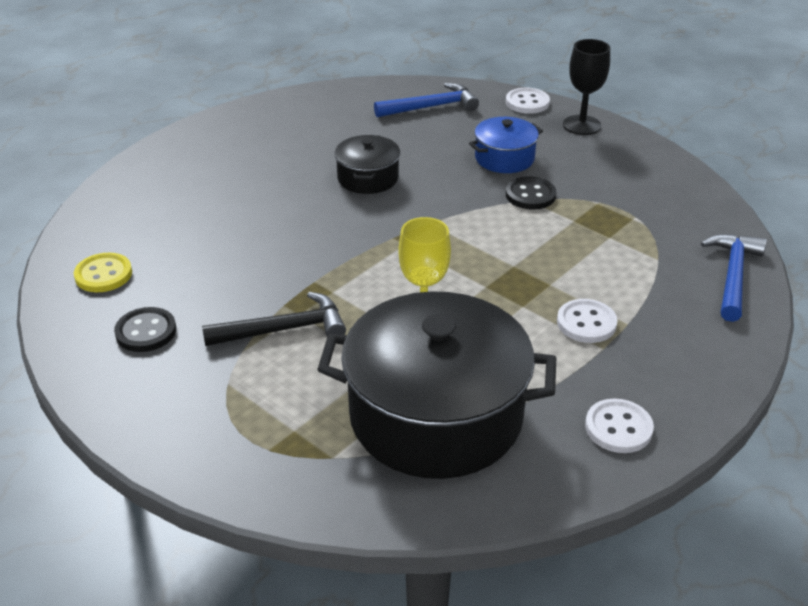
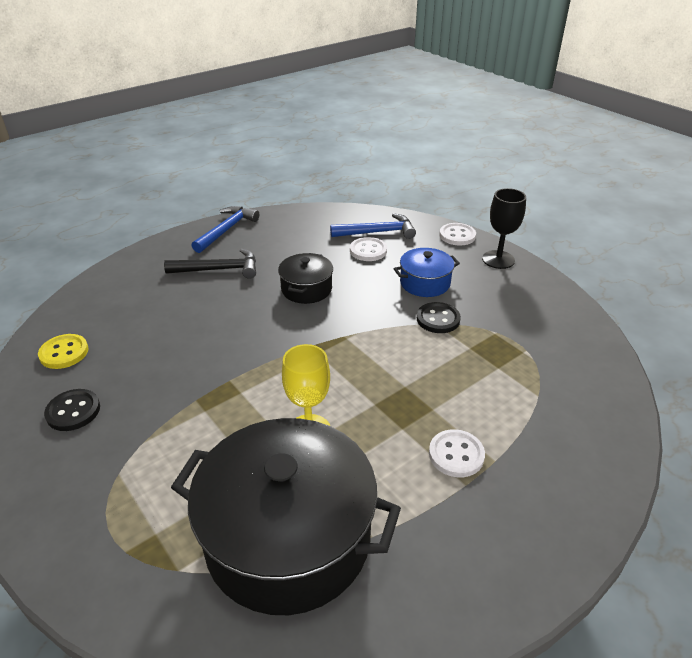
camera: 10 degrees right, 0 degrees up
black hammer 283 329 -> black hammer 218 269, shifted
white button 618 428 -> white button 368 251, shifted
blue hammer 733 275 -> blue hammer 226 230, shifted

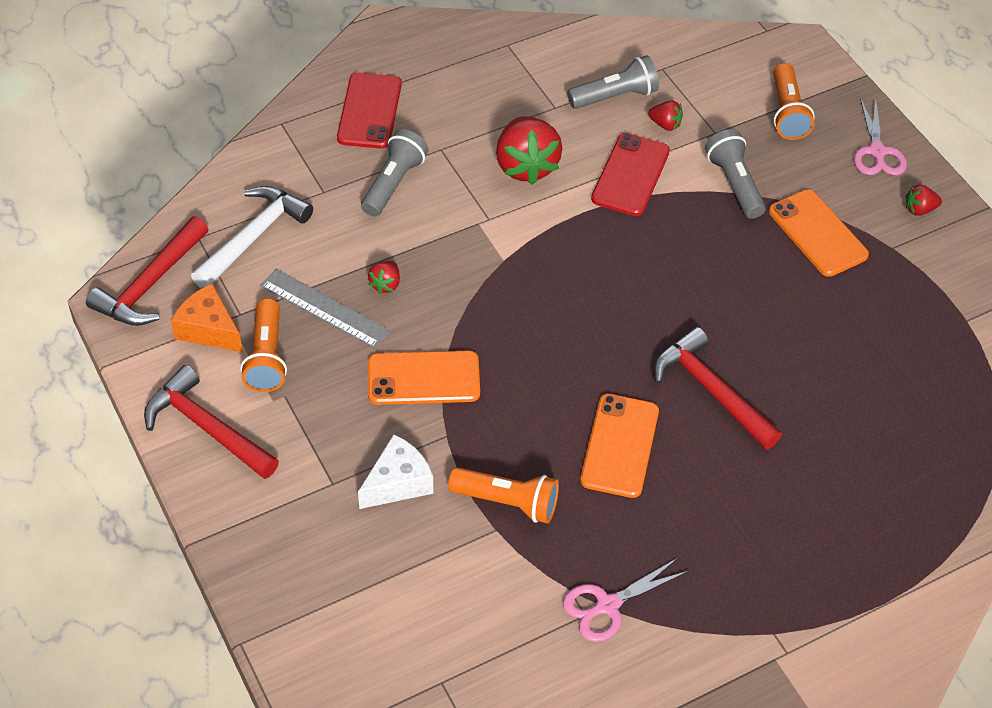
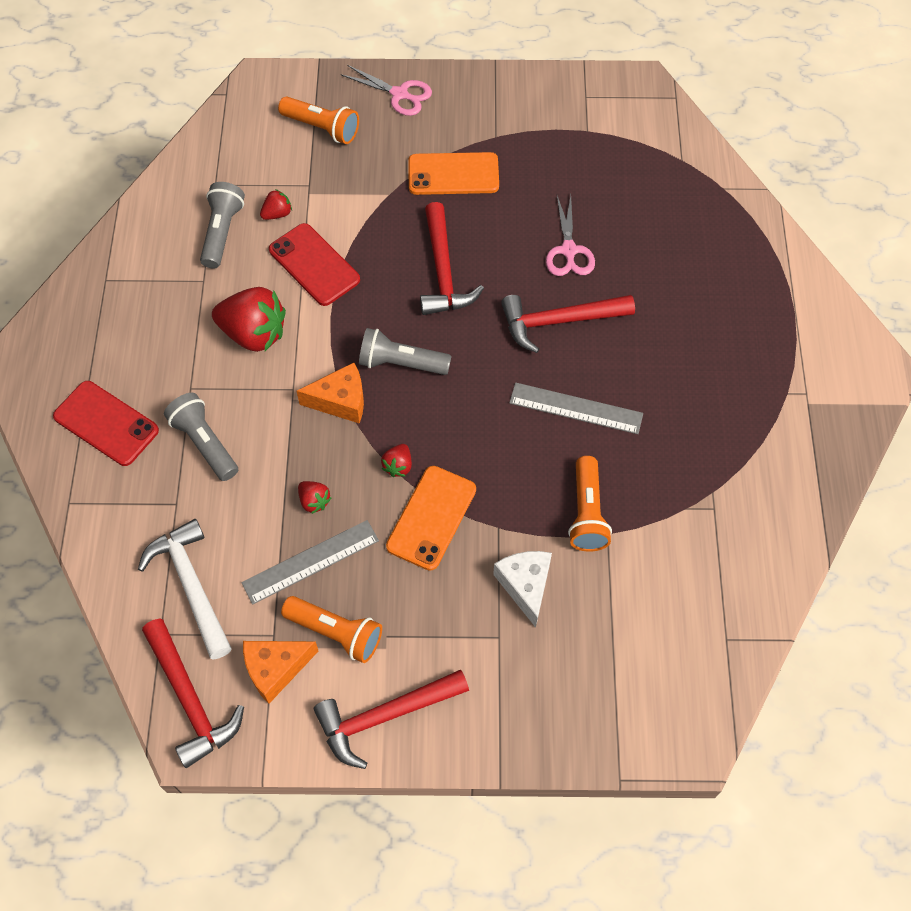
camera: 60 degrees left, 10 degrees up
none -> orange cheese 340 401
none -> red hammer 443 271
pink scissors 607 605 -> pink scissors 569 251, shifted
grey flashlight 734 184 -> grey flashlight 401 363, shifted
red strawberry 919 209 -> red strawberry 398 466, shifted
orange phone 619 446 -> grey ruler 576 408
orange flashlight 507 502 -> orange flashlight 586 513, 135 degrees clockwise

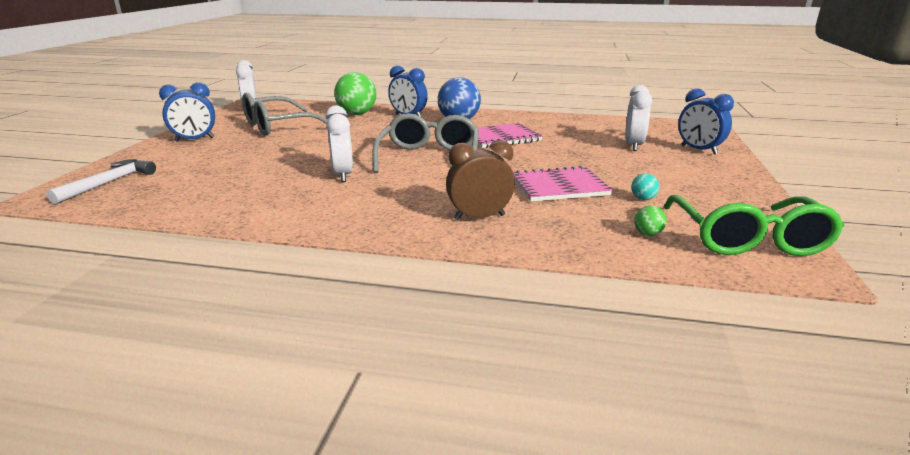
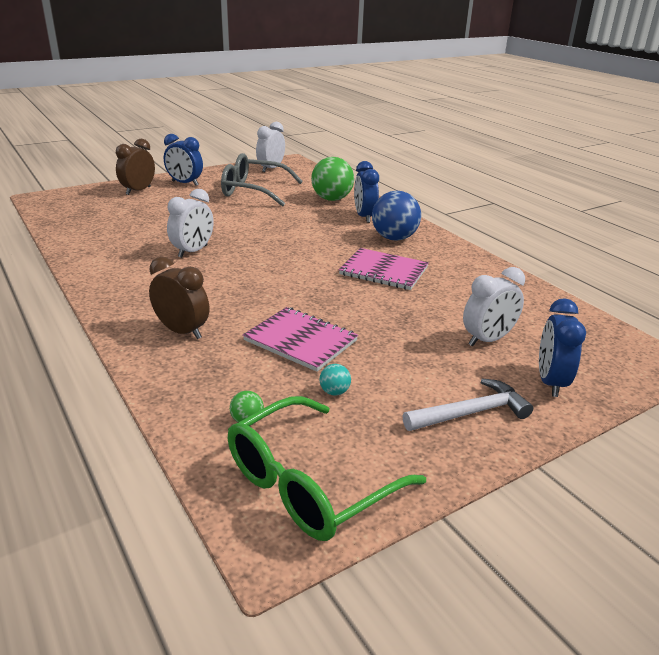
camera: 45 degrees right, 5 degrees up
grey glasses 429 157 -> none
none -> brown clock 138 191
white hammer 109 183 -> white hammer 471 413, shifted

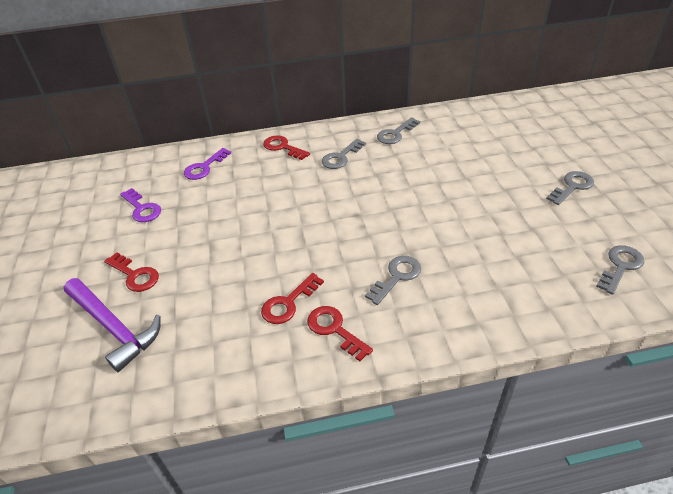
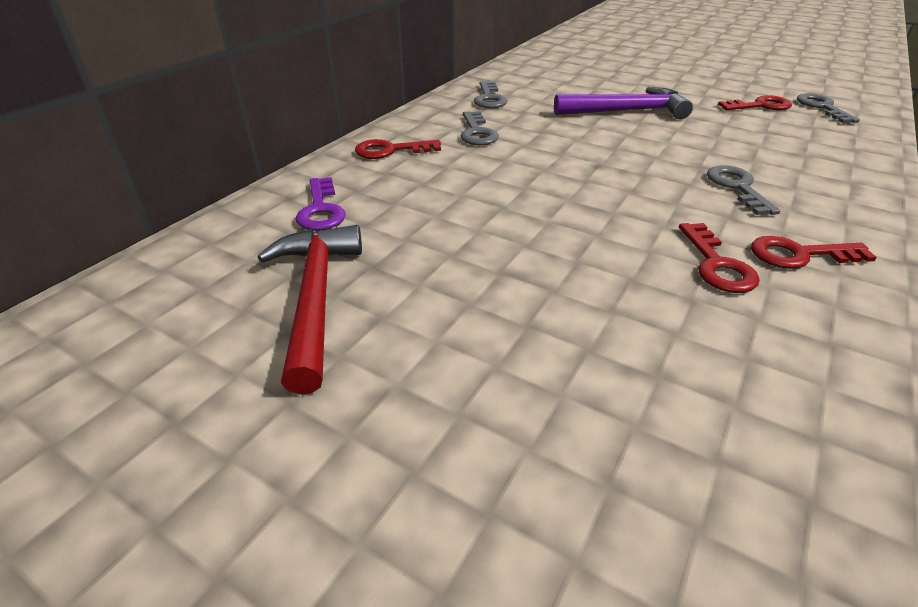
camera: 50 degrees left, 5 degrees down
grey key 572 186 -> none
purple hammer 114 327 -> purple hammer 627 111, shifted
red key 135 275 -> red key 760 106, shifted
purple key 142 209 -> red hammer 315 298

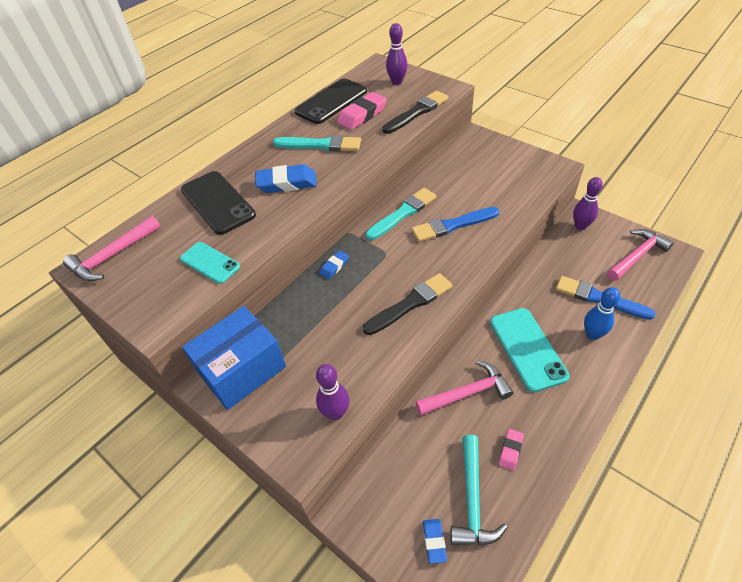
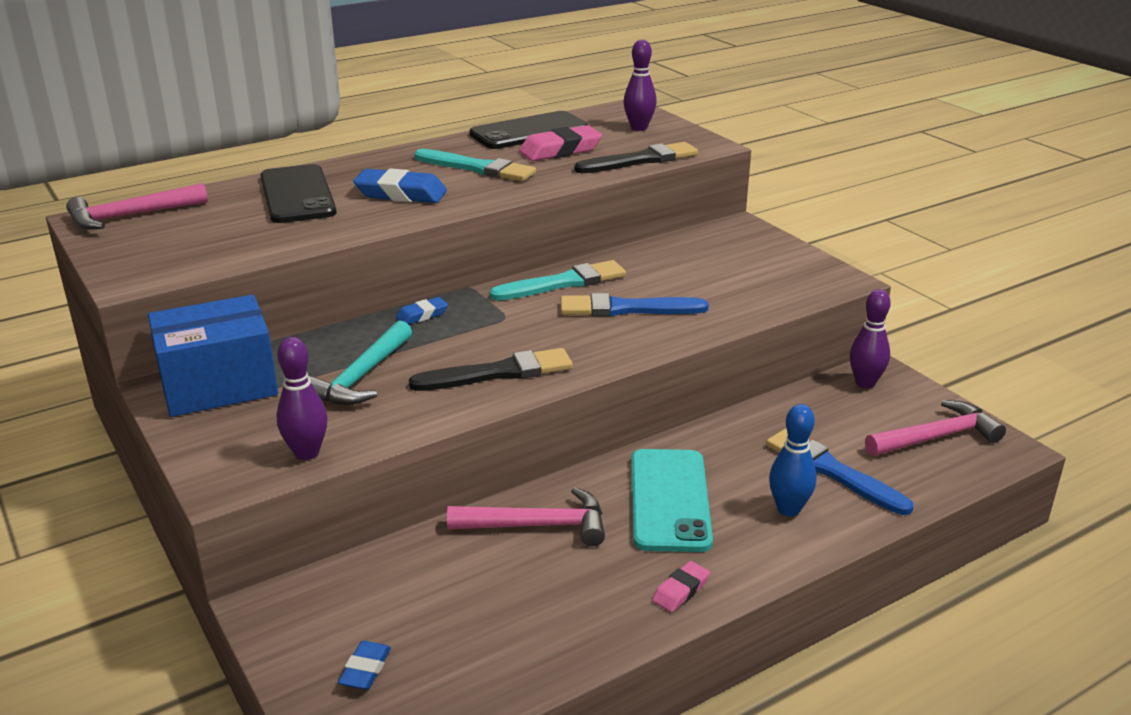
camera: 15 degrees right, 20 degrees down
turquoise phone 210 263 -> none
turquoise hammer 472 500 -> turquoise hammer 360 377, shifted
pink eraser 510 450 -> pink eraser 681 591, shifted

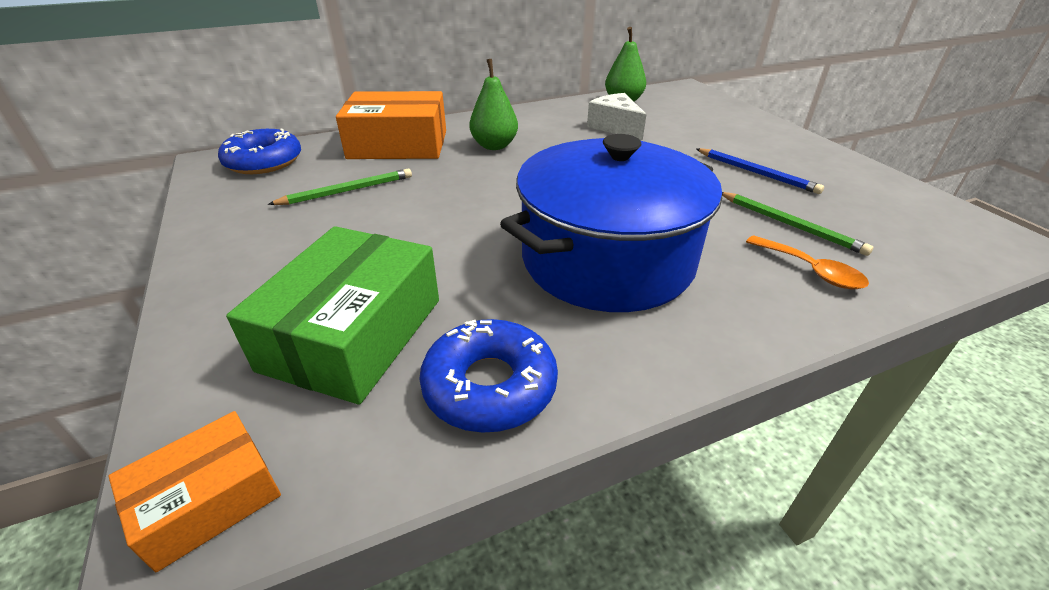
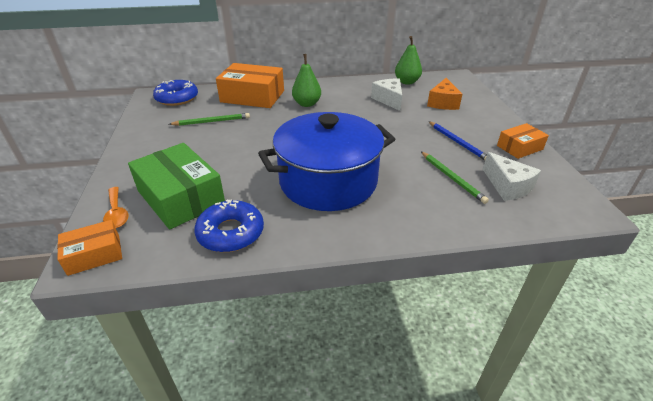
camera: 15 degrees right, 0 degrees up
none -> orange cheese 443 103
none -> white cheese 507 186
none -> orange box 519 147
orange spoon 811 270 -> orange spoon 116 213, shifted
green box 353 333 -> green box 181 197, 75 degrees counterclockwise

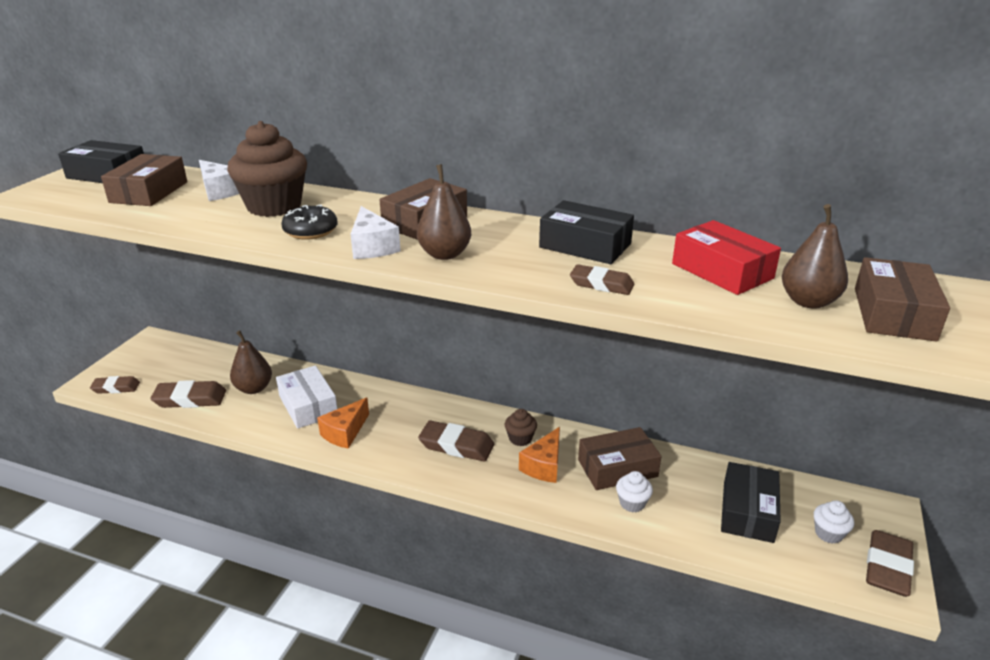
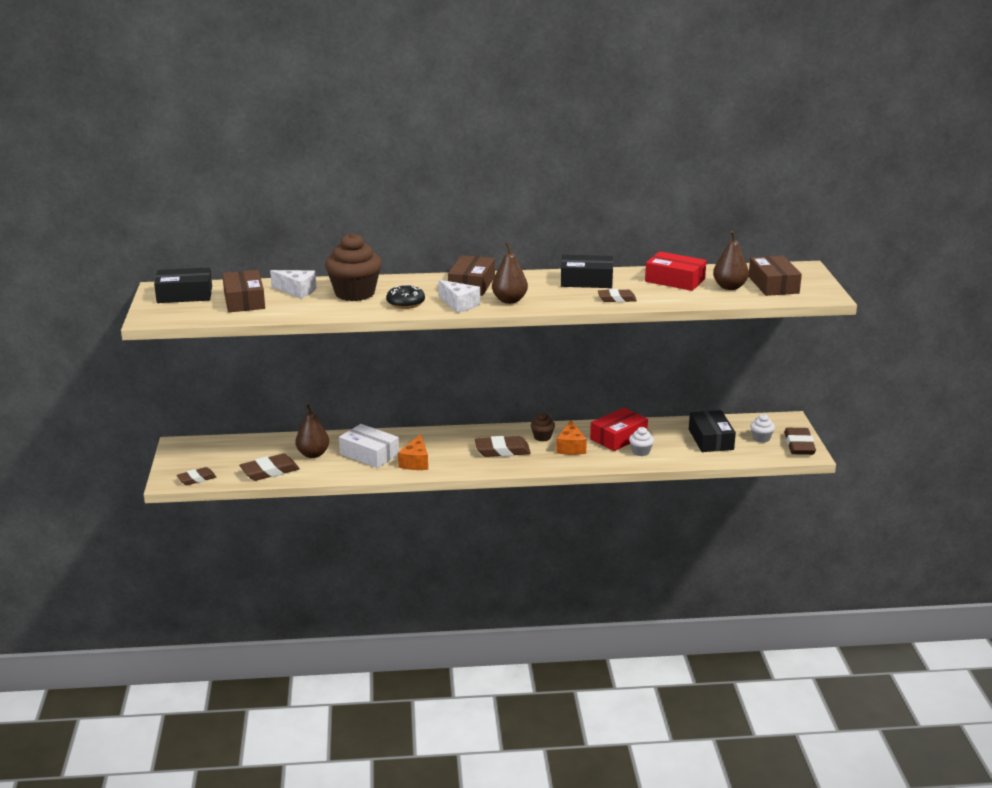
camera: 25 degrees left, 5 degrees down
brown box 617 468 -> red box 618 437

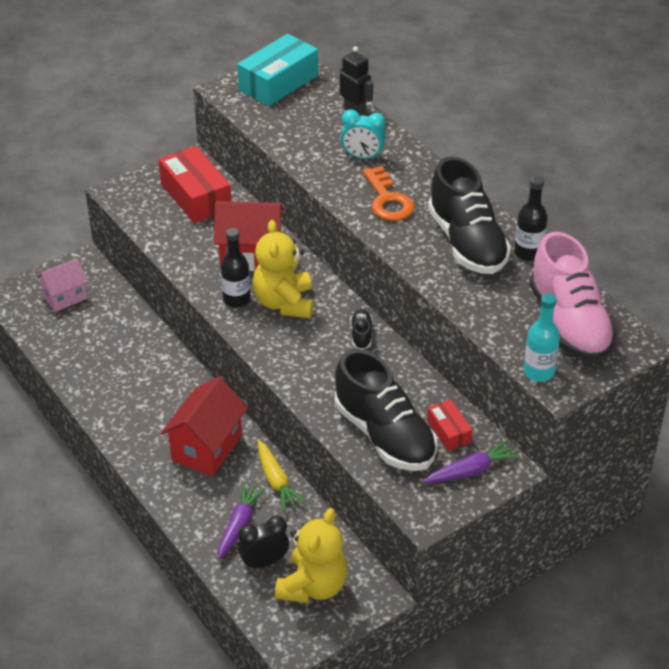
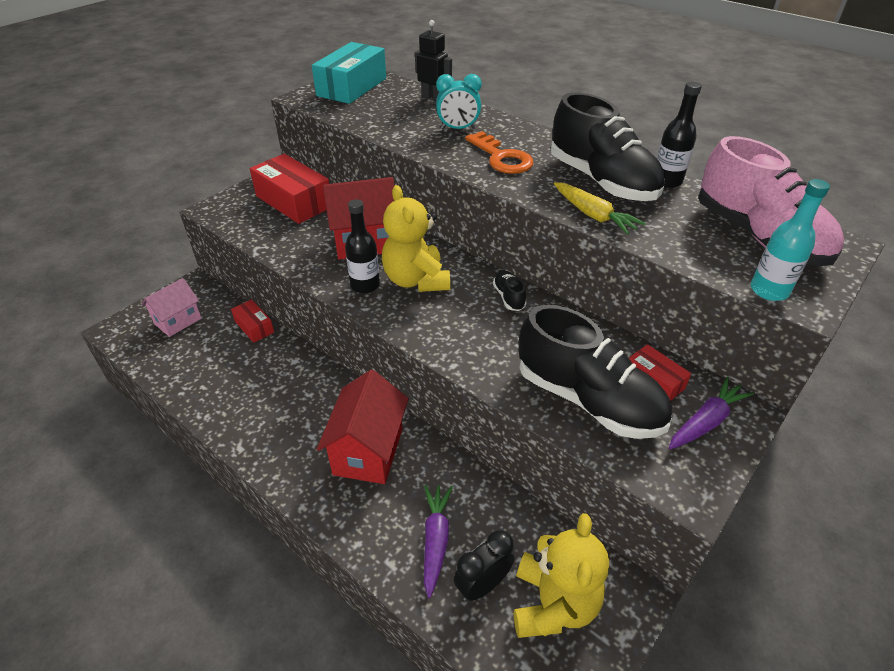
camera: 15 degrees left, 0 degrees up
none -> red box 254 327
yellow carrot 276 481 -> yellow carrot 593 215, shifted

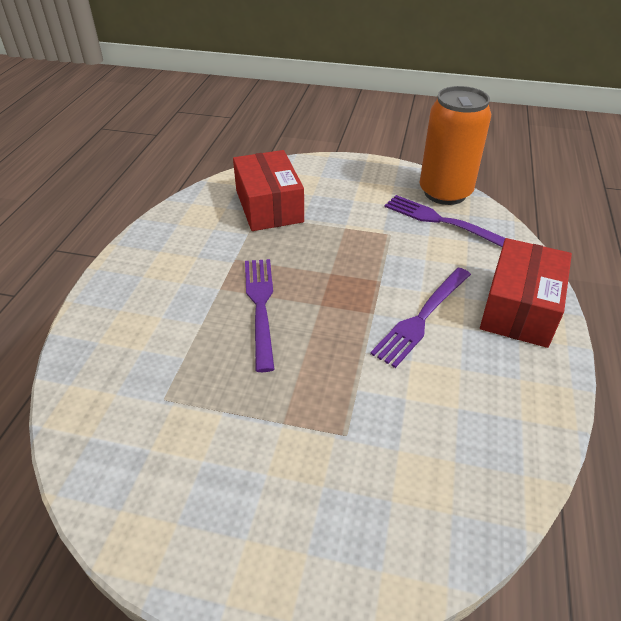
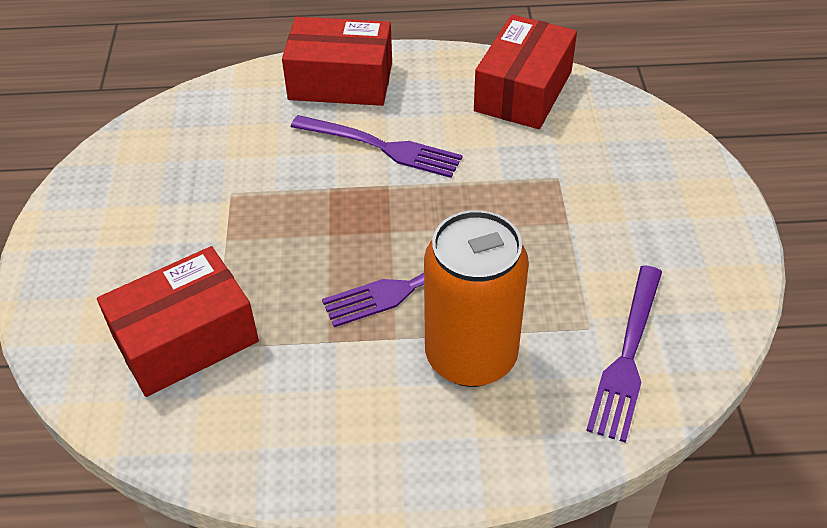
camera: 105 degrees left, 5 degrees up
none -> red box 523 91
purple fork 441 221 -> purple fork 627 357, shifted
orange can 445 193 -> orange can 471 356, shifted

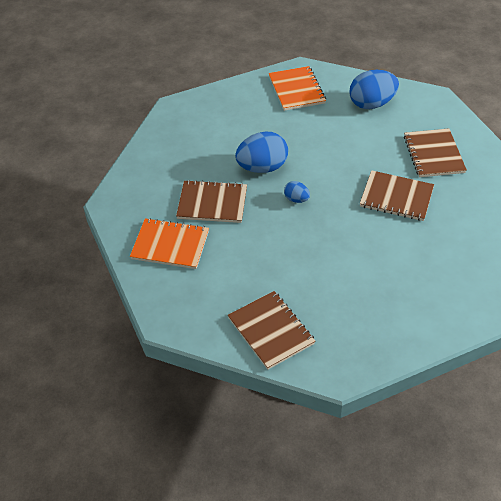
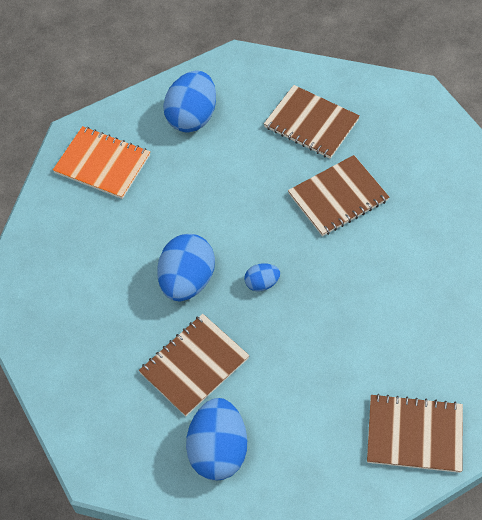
camera: 50 degrees left, 10 degrees up
orange notebook 170 245 -> blue egg 218 450

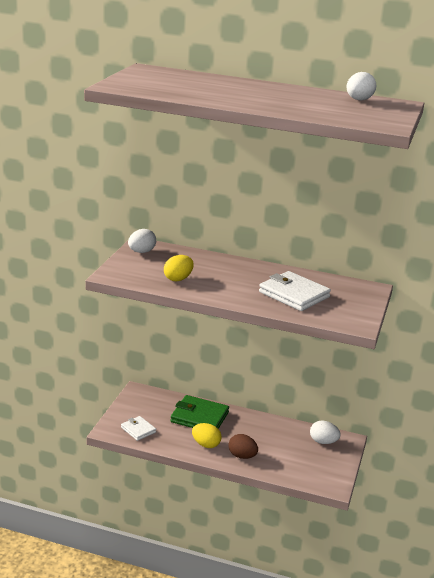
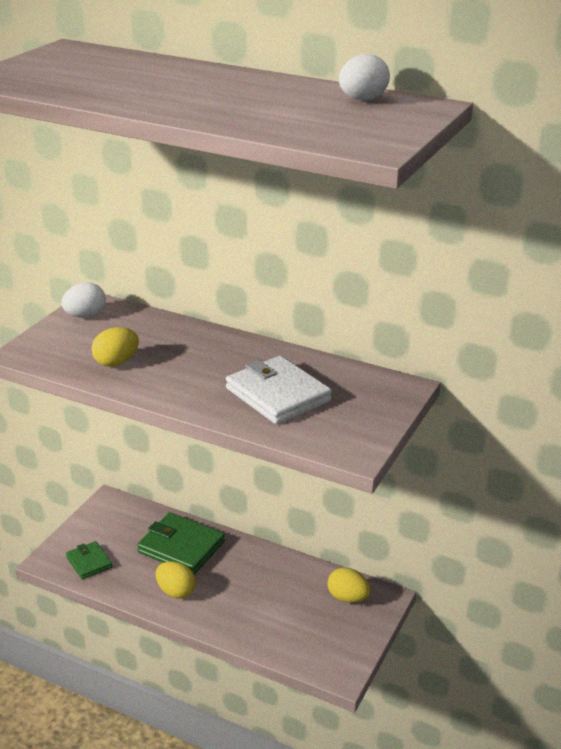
camera: 10 degrees right, 5 degrees up
brown egg 242 456 -> none
white wallet 138 430 -> green wallet 89 562
white egg 323 442 -> yellow egg 347 598

